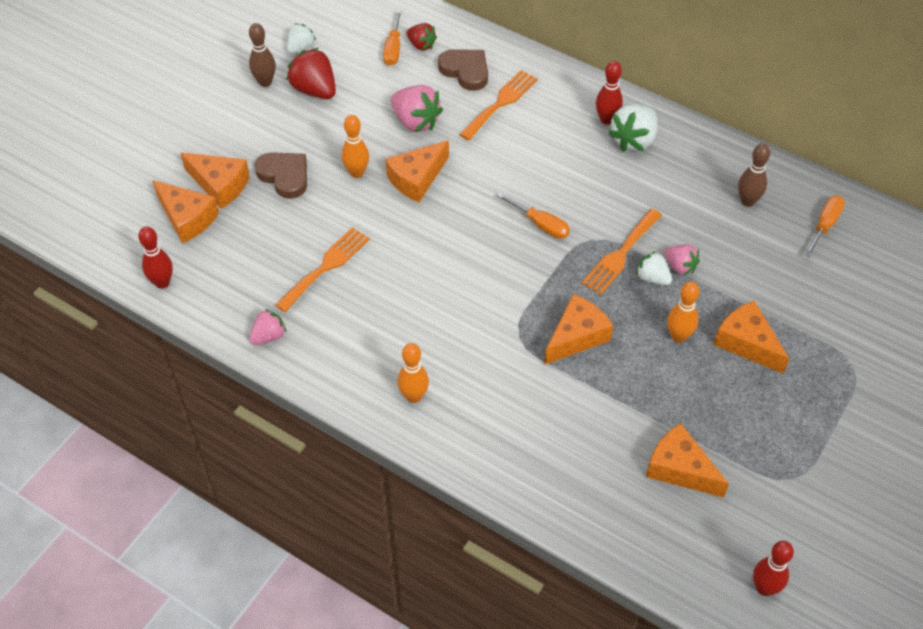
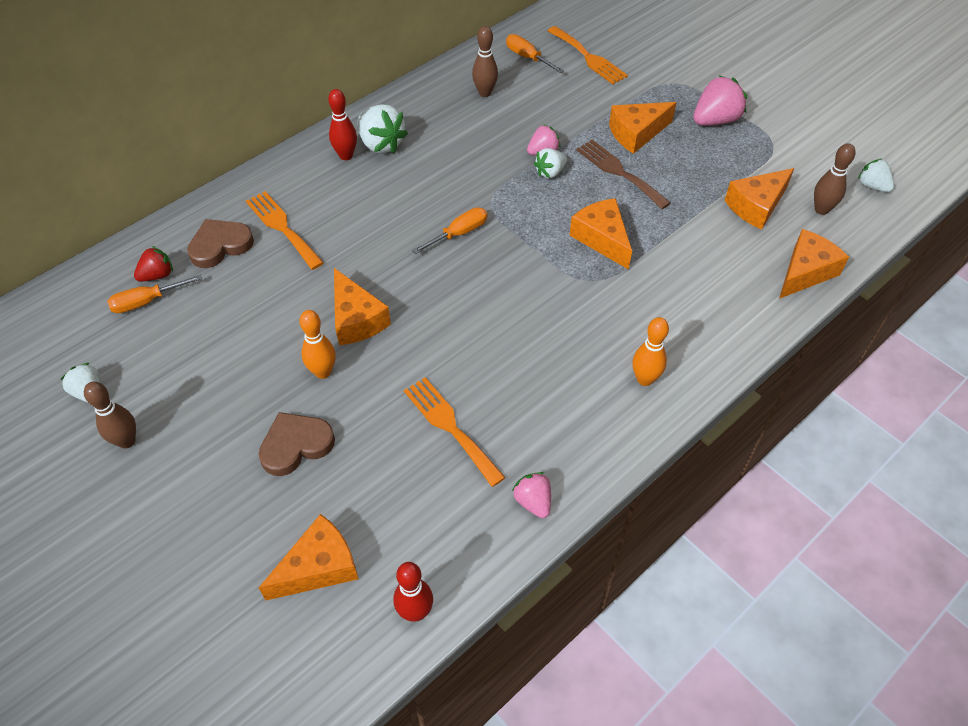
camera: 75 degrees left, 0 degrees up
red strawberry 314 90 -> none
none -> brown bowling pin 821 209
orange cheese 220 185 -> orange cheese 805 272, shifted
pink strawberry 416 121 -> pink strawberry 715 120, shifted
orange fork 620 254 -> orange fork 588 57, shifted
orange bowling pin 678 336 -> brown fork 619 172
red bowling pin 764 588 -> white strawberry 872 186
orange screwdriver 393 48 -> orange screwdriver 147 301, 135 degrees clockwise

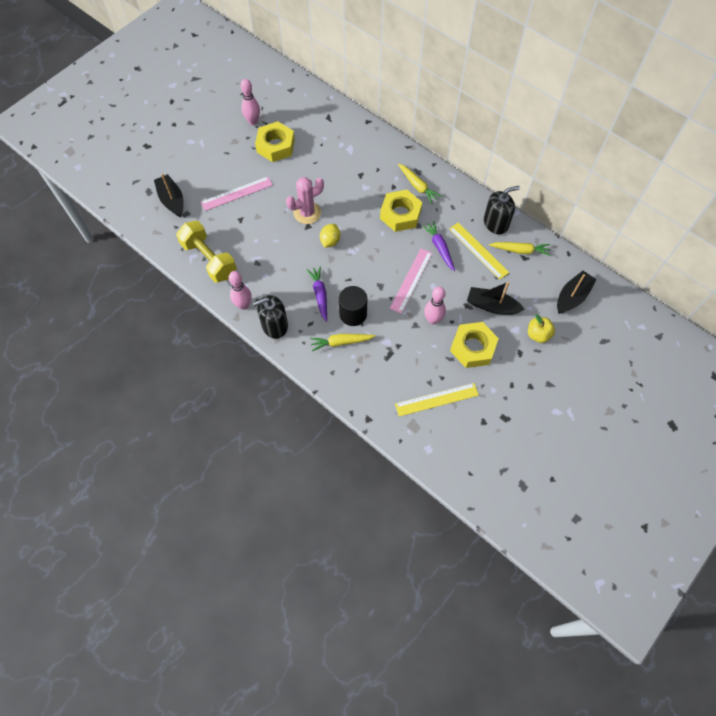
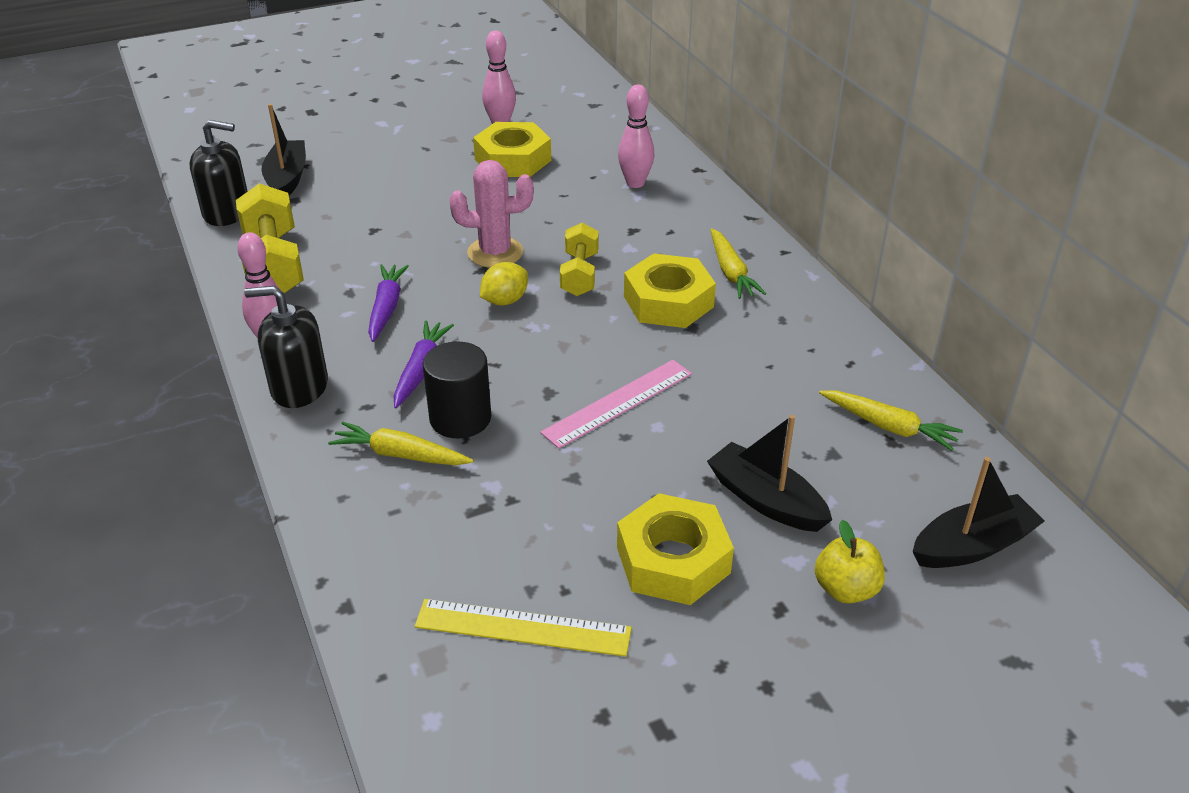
camera: 25 degrees right, 25 degrees down
pink ruler 237 193 -> none
yellow ruler 478 250 -> none
none -> yellow dumbbell 579 274
purple carrot 439 248 -> purple carrot 386 308, shifted
pink bowling pin 433 320 -> pink bowling pin 635 183, shifted
black soap dispenser 496 223 -> black soap dispenser 227 212, shifted

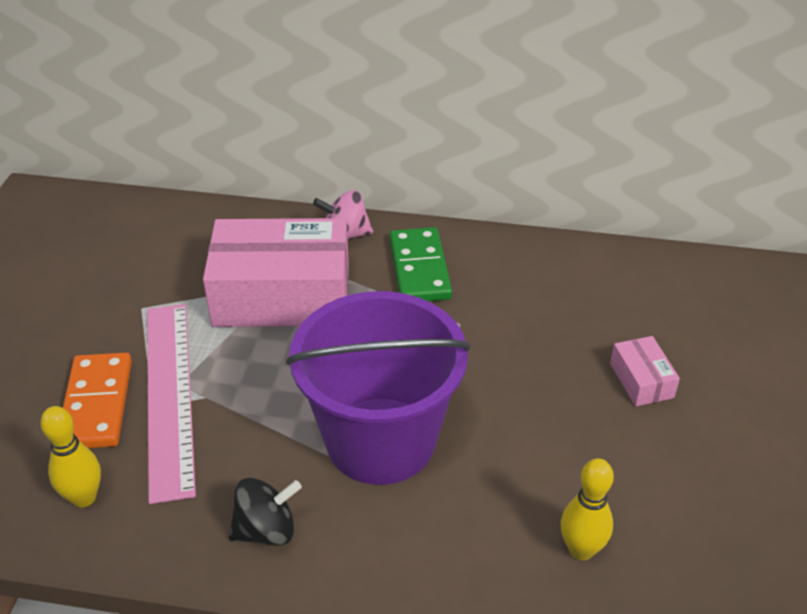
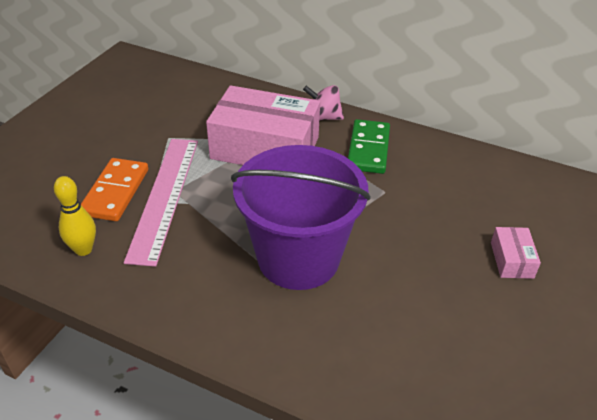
camera: 15 degrees right, 0 degrees up
black spinning top 266 530 -> none
yellow bowling pin 581 550 -> none

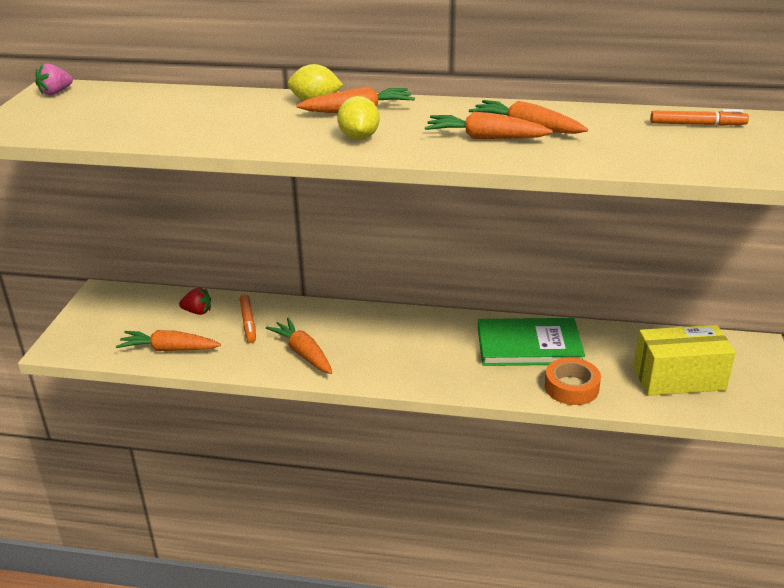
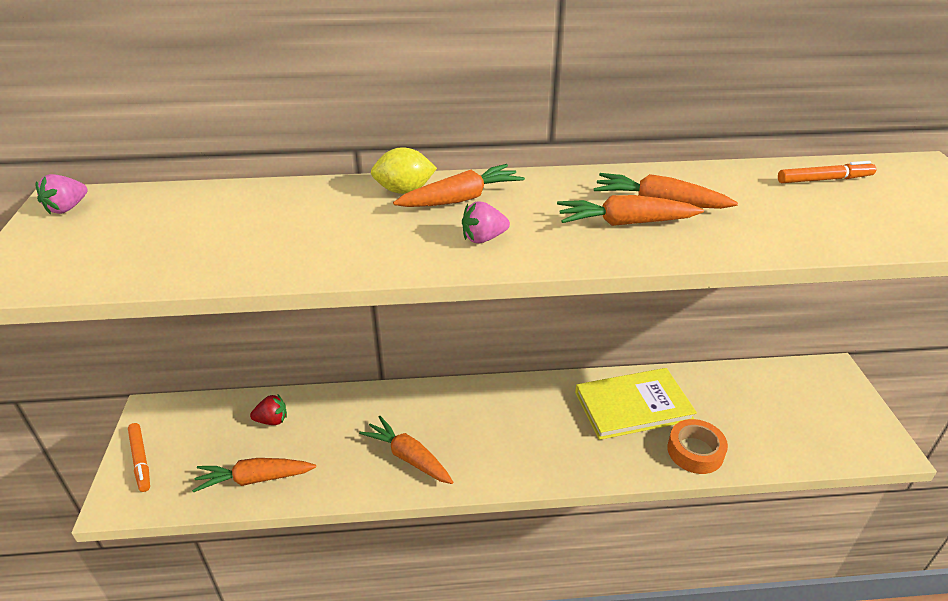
camera: 15 degrees left, 5 degrees up
yellow box 678 378 -> none
orange marker 248 322 -> orange marker 141 460, shifted
yellow lemon 359 137 -> pink strawberry 483 238
green book 529 345 -> yellow book 633 406

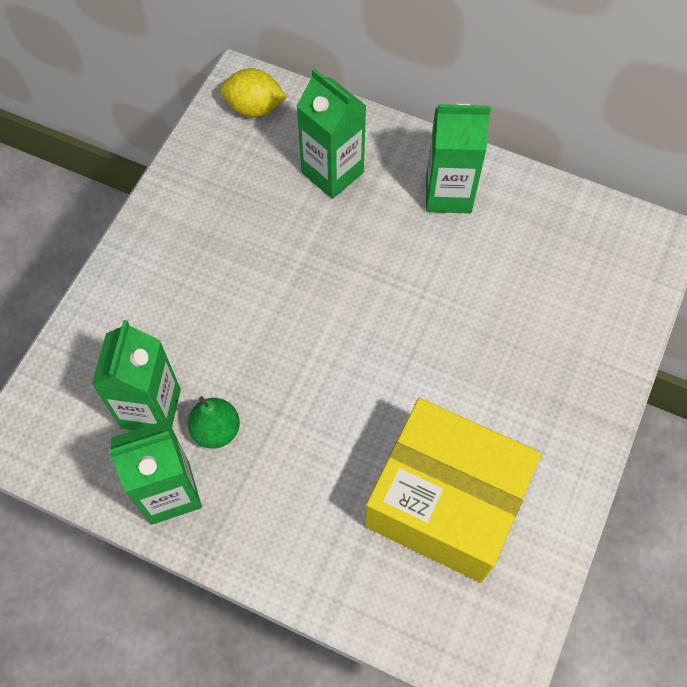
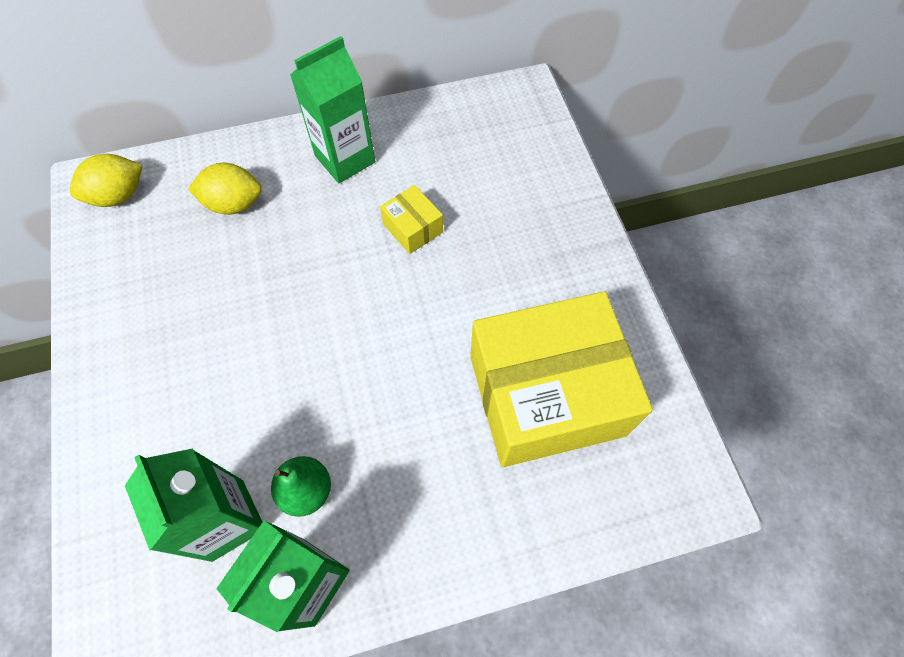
camera: 40 degrees left, 0 degrees up
none -> yellow box 413 228
green carton 332 173 -> yellow lemon 234 204

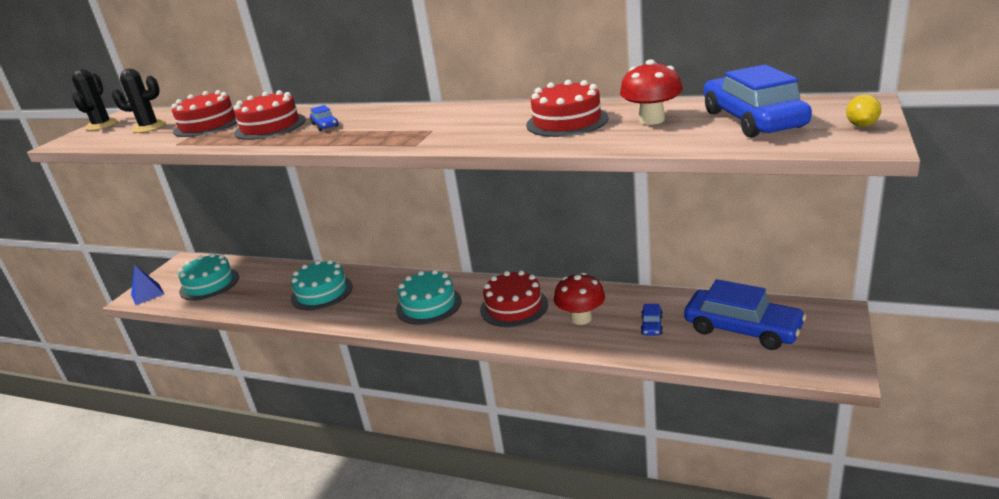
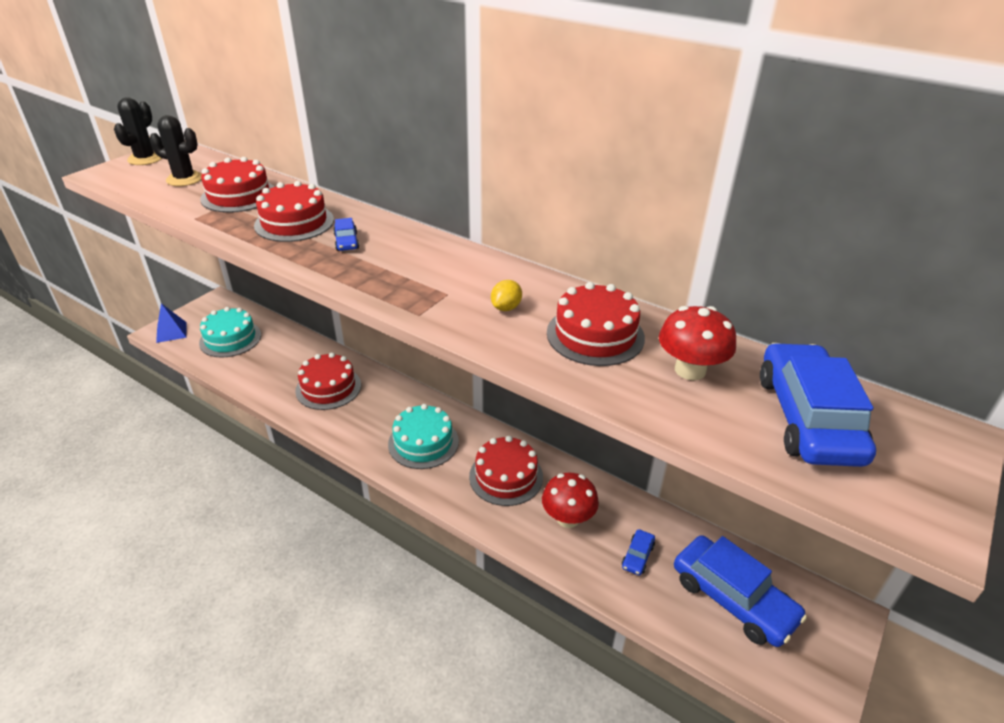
camera: 10 degrees right, 10 degrees up
yellow lemon 861 125 -> yellow lemon 506 308, shifted
turquoise cake 322 292 -> red cake 328 388

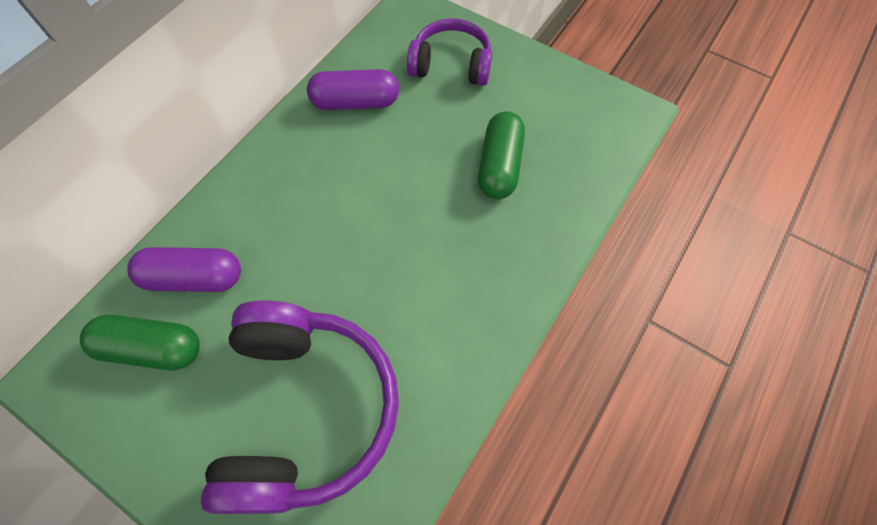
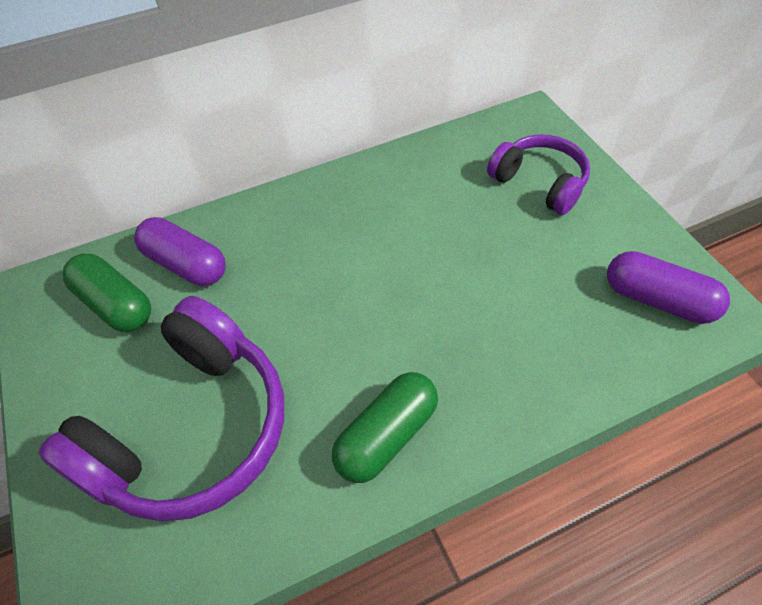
camera: 35 degrees right, 10 degrees down
purple capsule 356 102 -> purple capsule 657 300, shifted
green capsule 499 166 -> green capsule 386 435, shifted

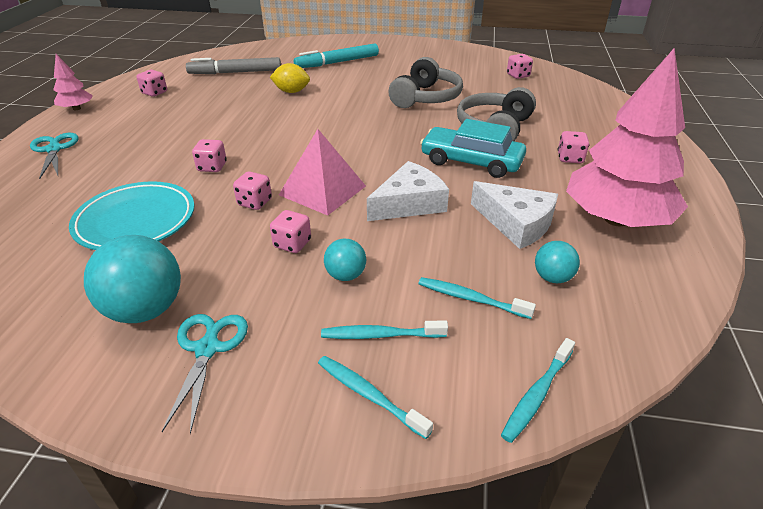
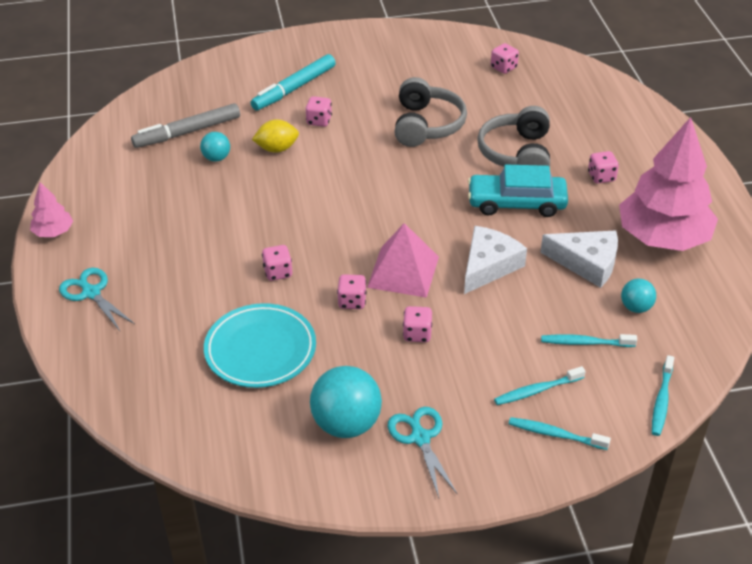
camera: 20 degrees left, 5 degrees up
pink dice 154 93 -> pink dice 319 121, shifted
turquoise ball 346 275 -> turquoise ball 216 158, shifted

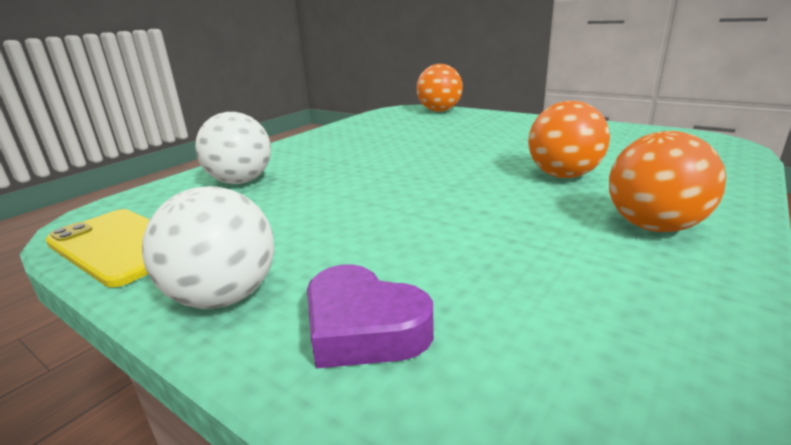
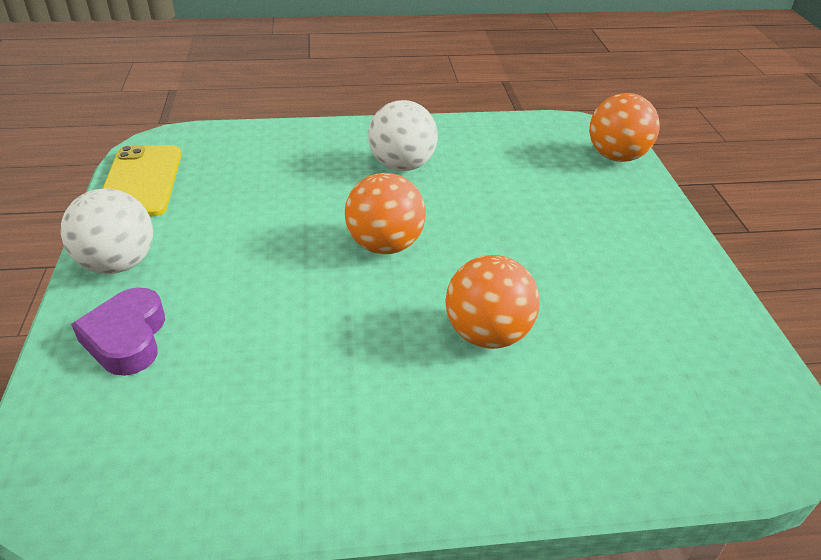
camera: 45 degrees right, 15 degrees up
white ball 241 181 -> white ball 402 165, shifted
orange ball 653 226 -> orange ball 385 245, shifted

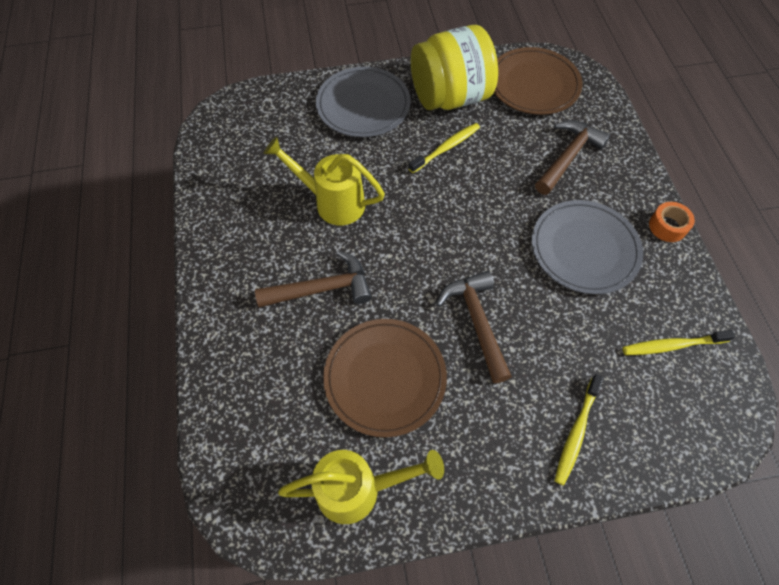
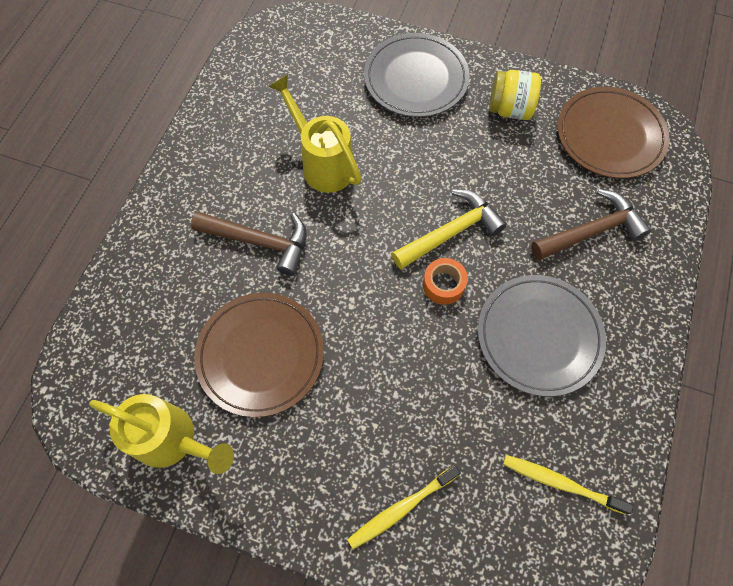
camera: 30 degrees right, 5 degrees up
yellow toothbrush 446 148 -> none
brown hammer 476 321 -> none
none -> yellow hammer 451 232
orange tape 667 226 -> orange tape 443 285, shifted
yellow jar 450 97 -> yellow jar 510 109, x0.56

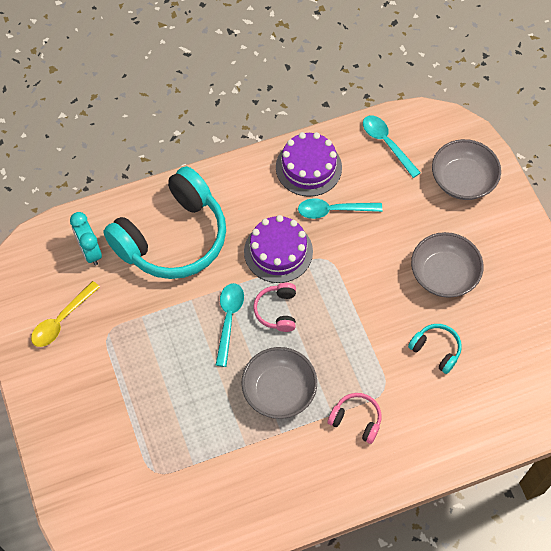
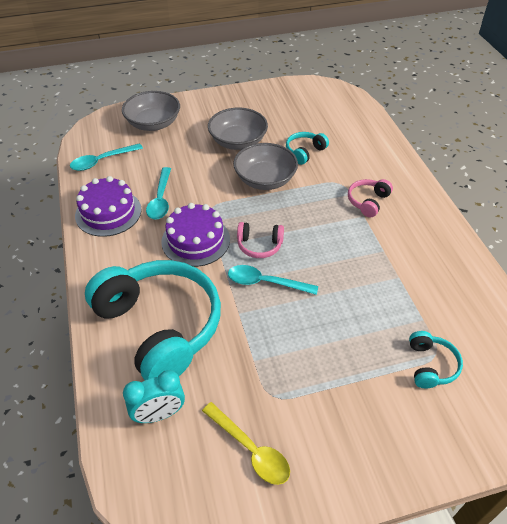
camera: 85 degrees left, 15 degrees down
none -> turquoise headphones 430 365
grey bowl 279 390 -> grey bowl 265 179, shifted

